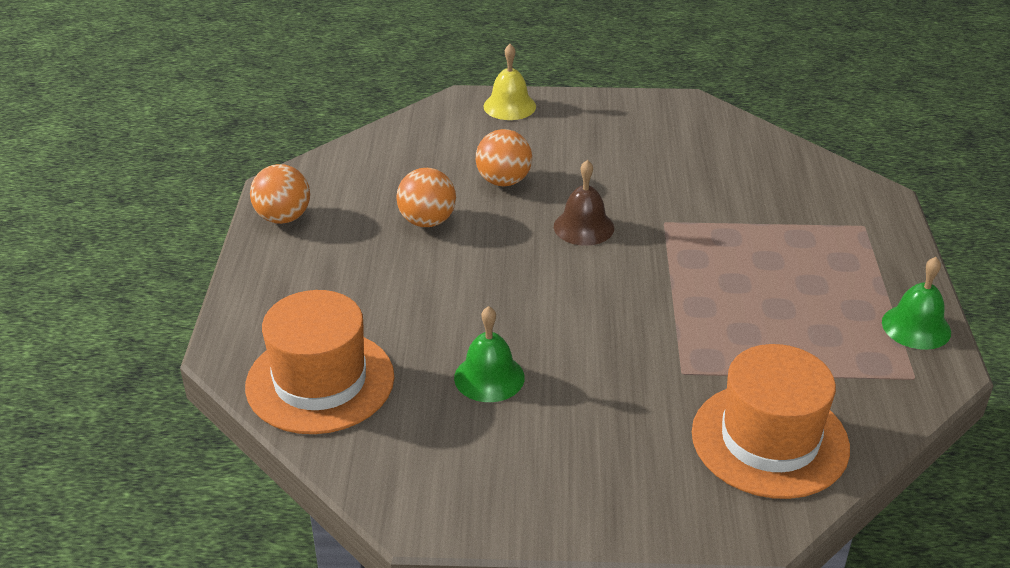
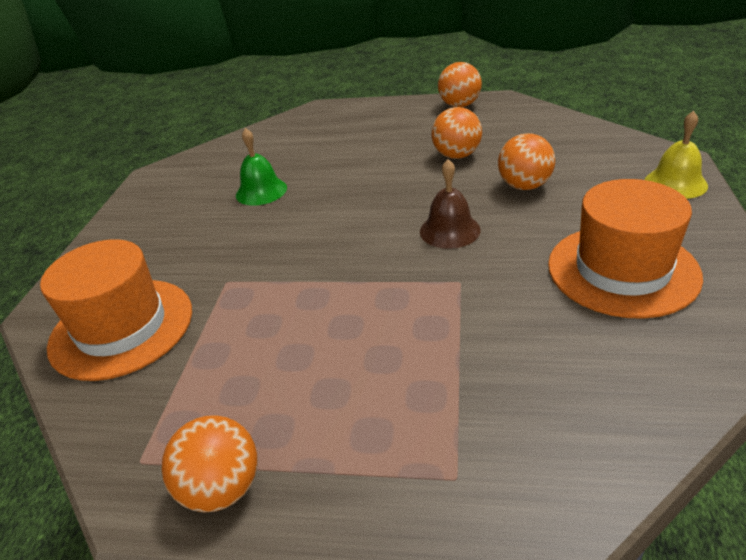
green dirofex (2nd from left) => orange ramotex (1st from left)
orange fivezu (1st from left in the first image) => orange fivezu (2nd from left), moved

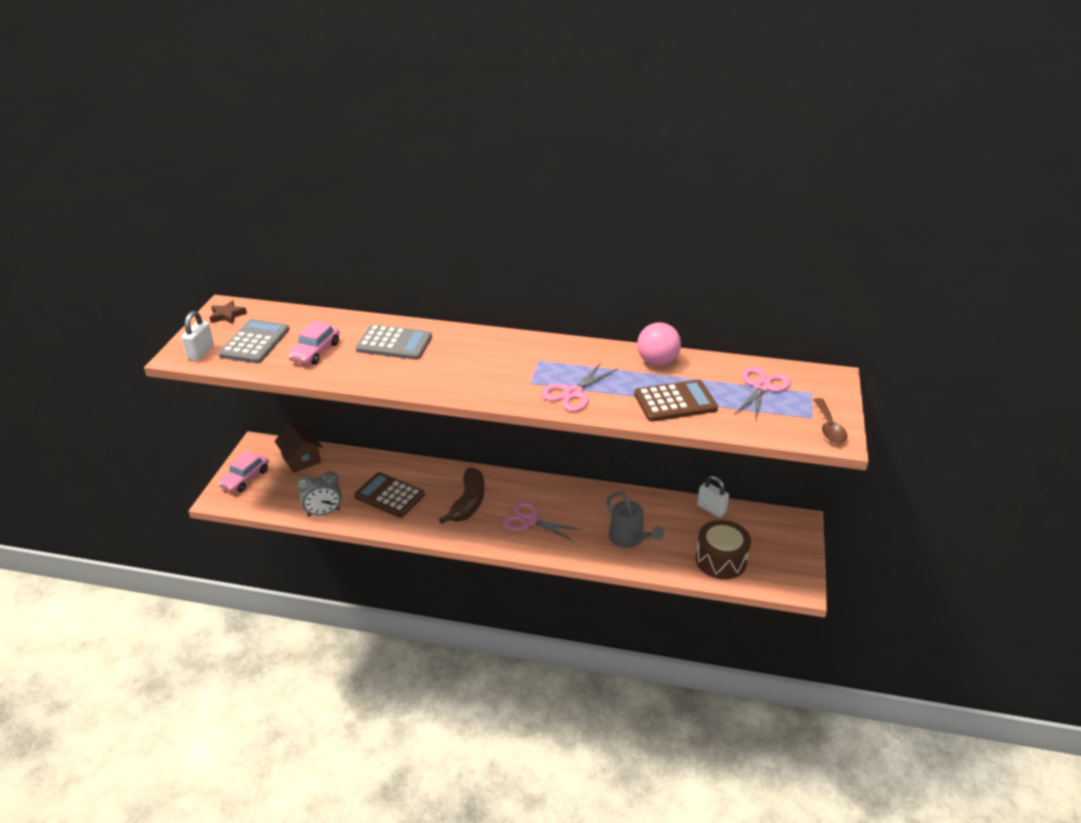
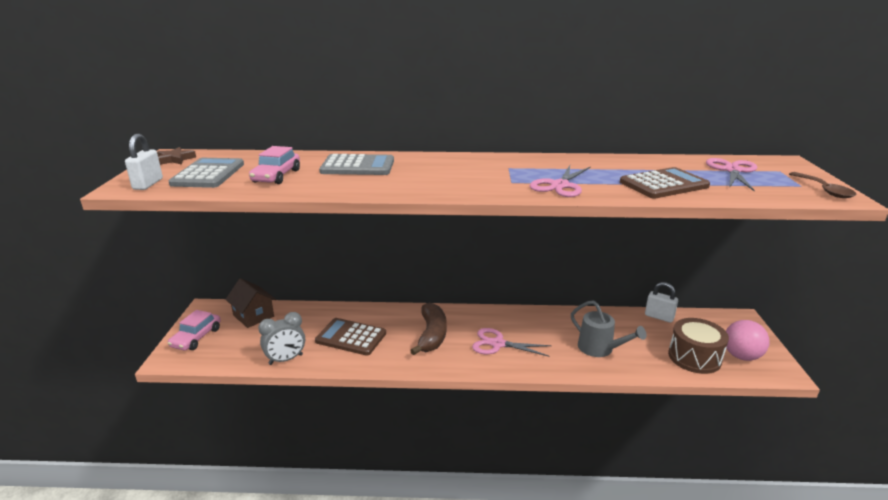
pink ramotex, moved

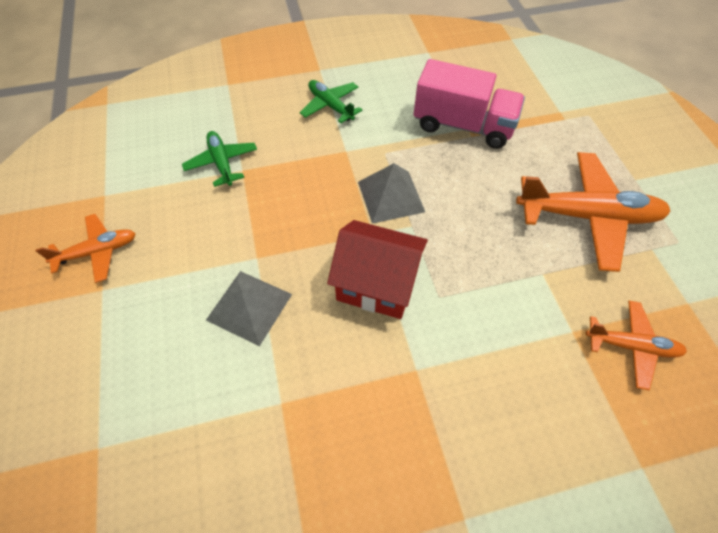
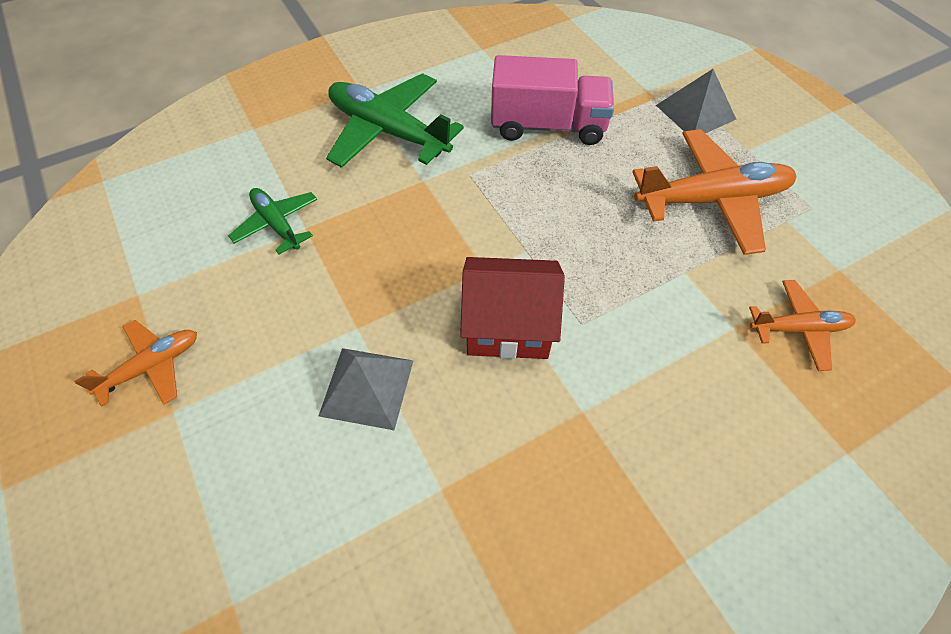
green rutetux (2nd from left), x1.80
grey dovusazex (2nd from left), moved

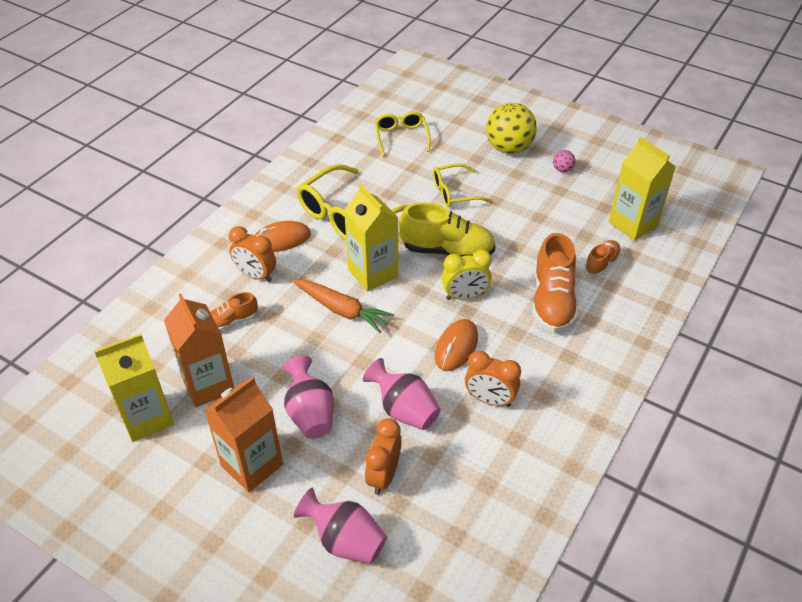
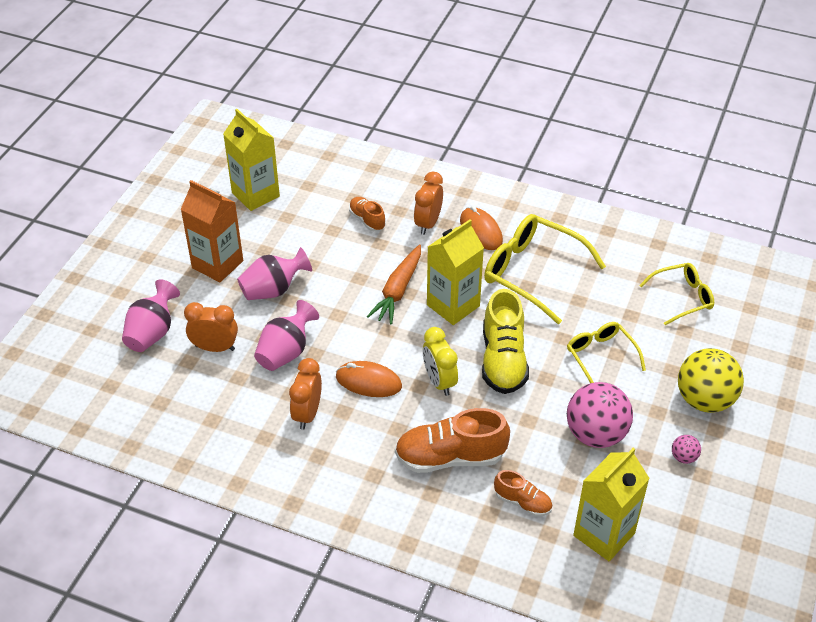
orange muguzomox (1st from left) => nothing
nothing => pink ramotex (1st from left)

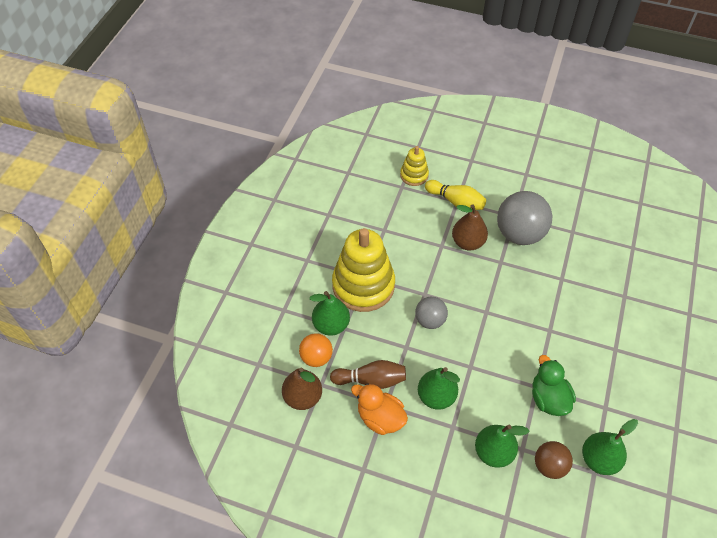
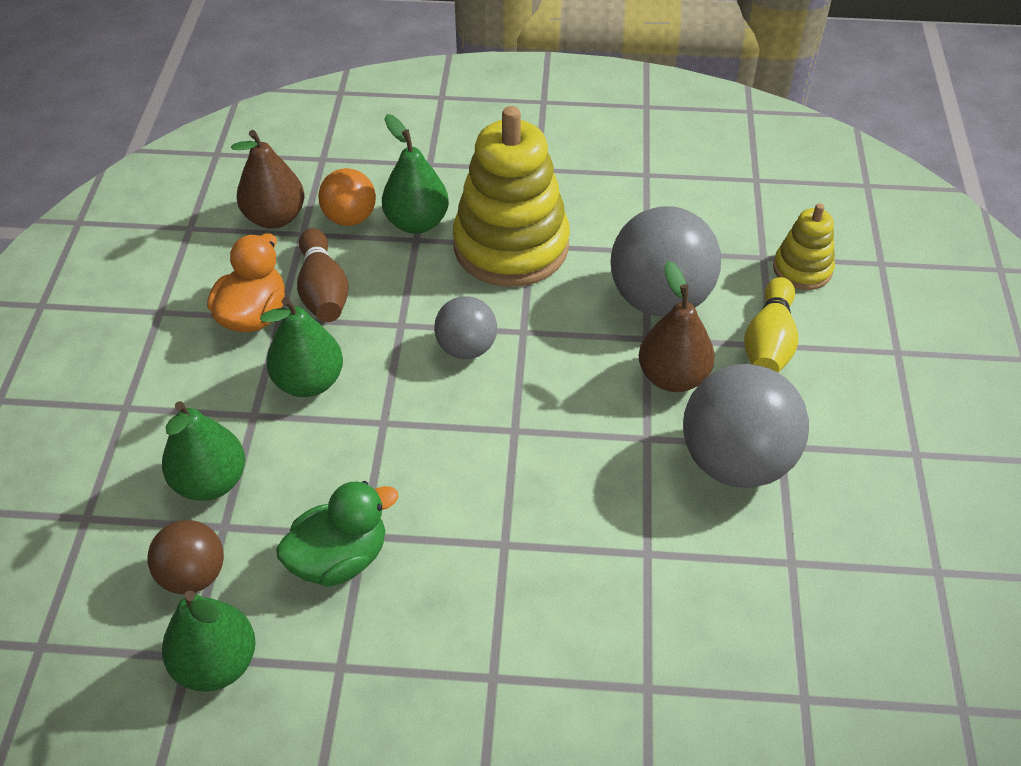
nothing => grey ramotex (2nd from left)

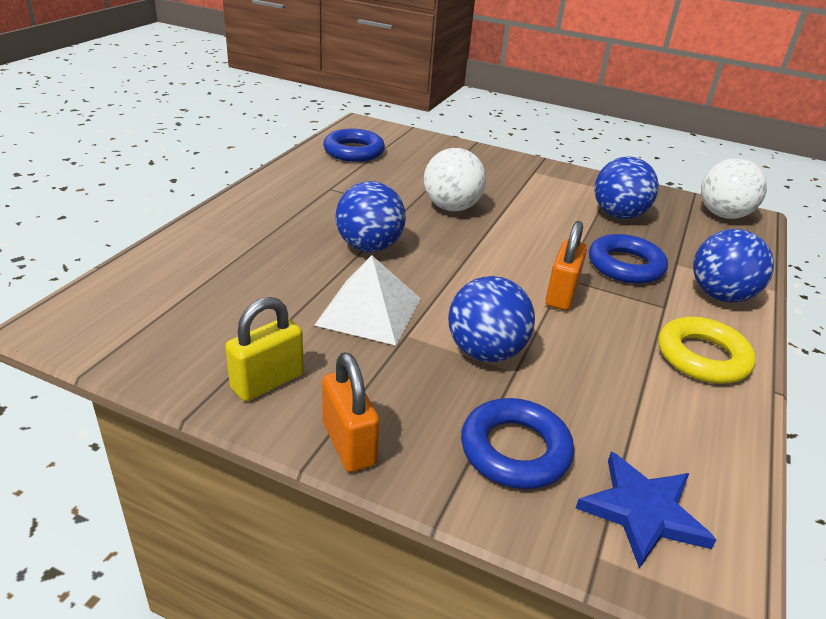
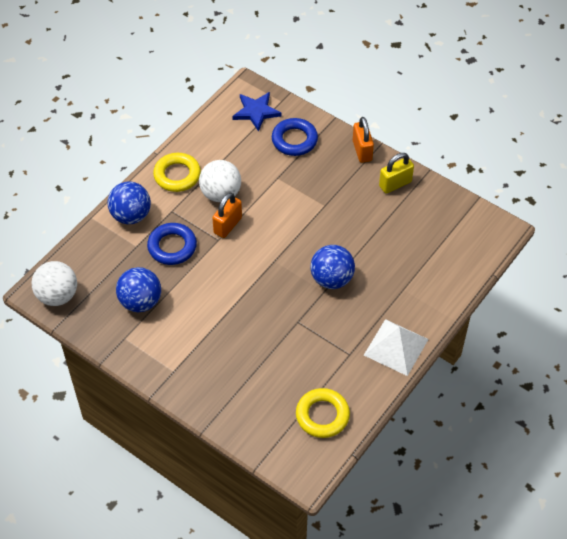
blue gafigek (1st from left) => yellow gafigek (2nd from left)
white ramotex (1st from left in the first image) => white ramotex (2nd from left), moved
white dovusazex, moved
blue ramotex (2nd from left) => nothing

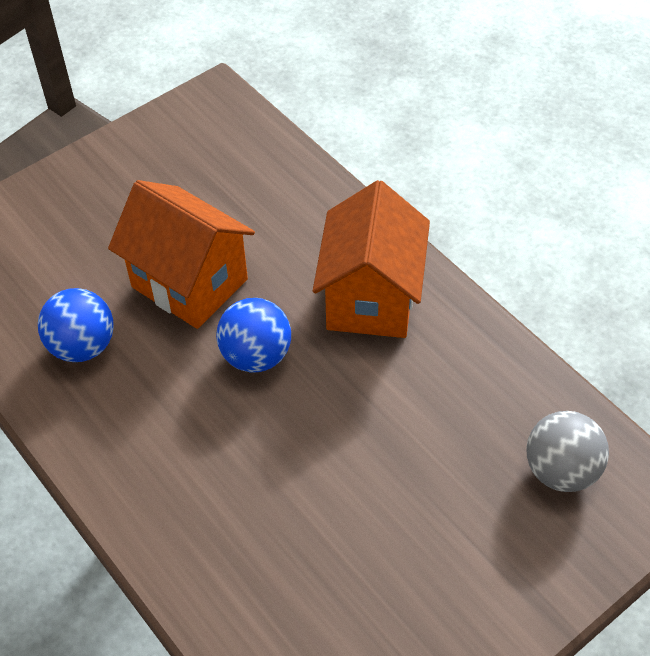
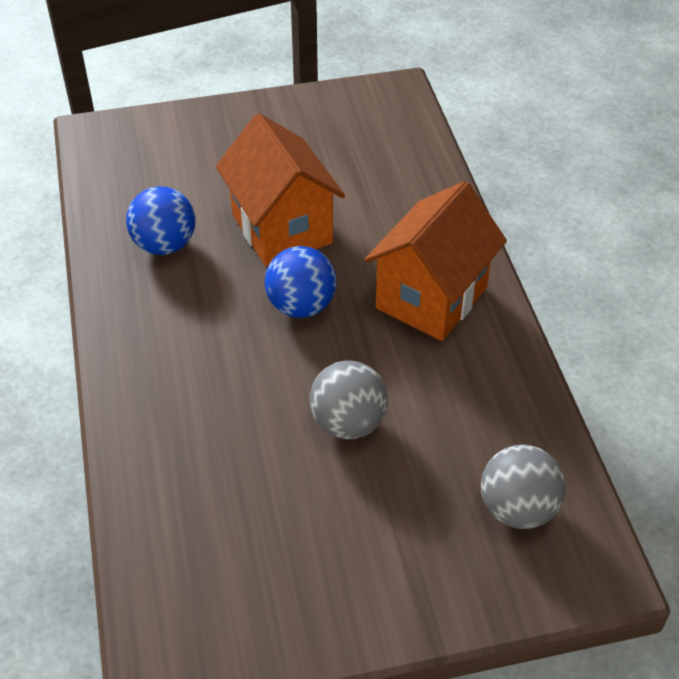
nothing => grey ramotex (1st from left)

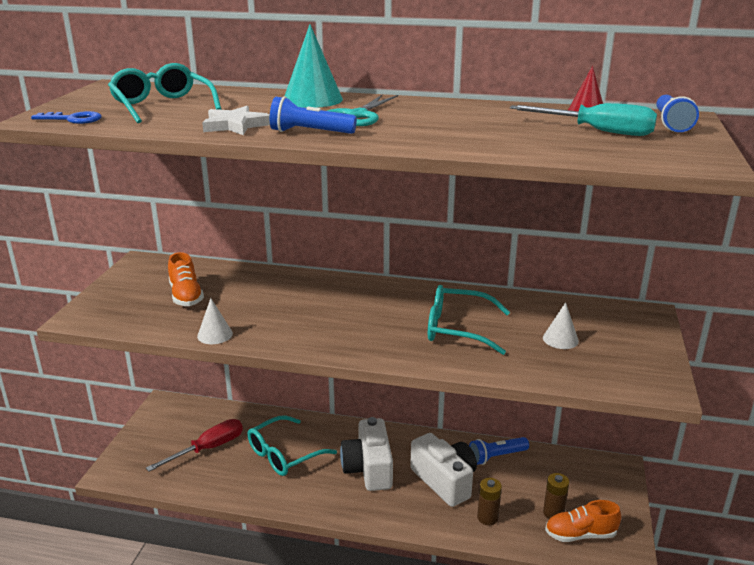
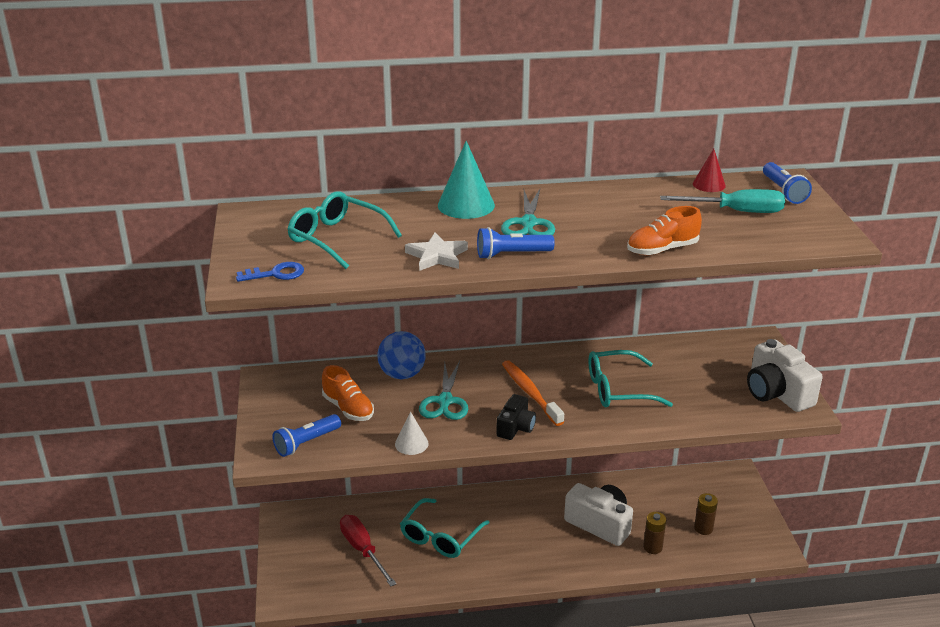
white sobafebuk (2nd from left) => nothing
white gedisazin (1st from left in the first image) => white gedisazin (2nd from left), moved
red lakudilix, 60 degrees counterclockwise
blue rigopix (2nd from left in the first image) => blue rigopix (1st from left), moved
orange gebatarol (2nd from left), moved
nothing => blue ramotex
nothing => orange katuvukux
nothing => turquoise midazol (1st from left)
nothing => black gedisazin

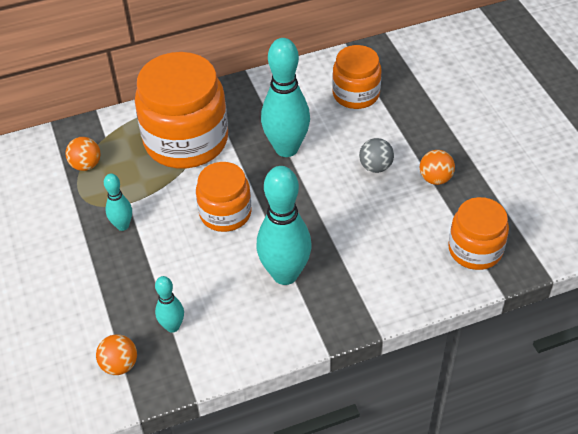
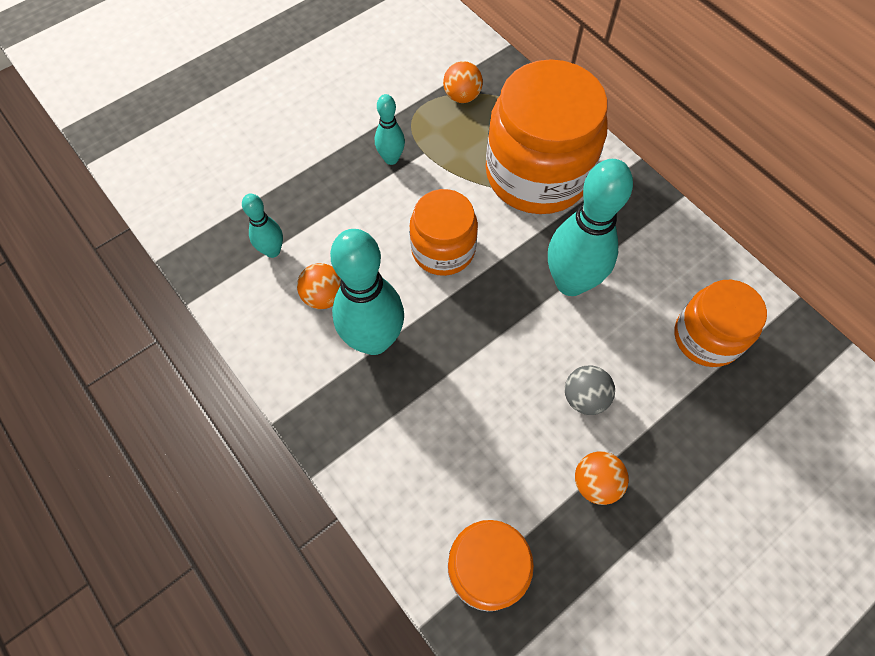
orange ramotex (2nd from left in the first image) => orange ramotex (1st from left), moved

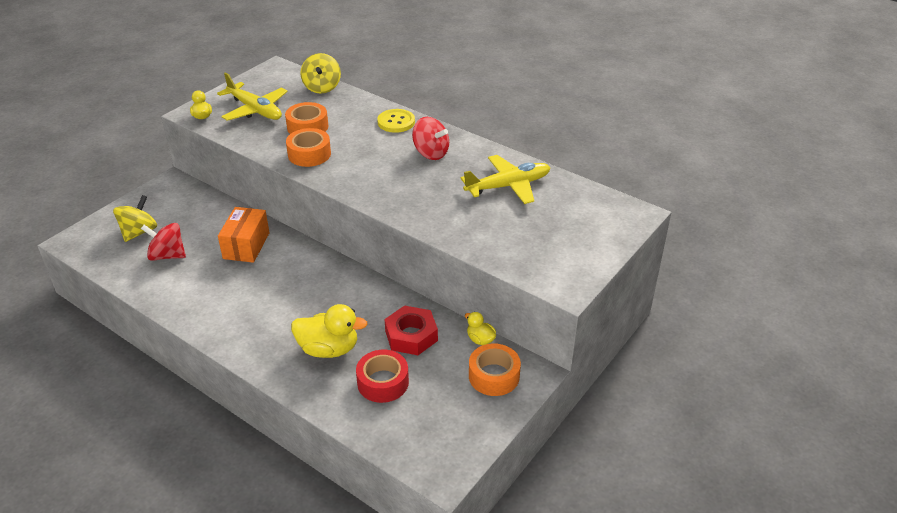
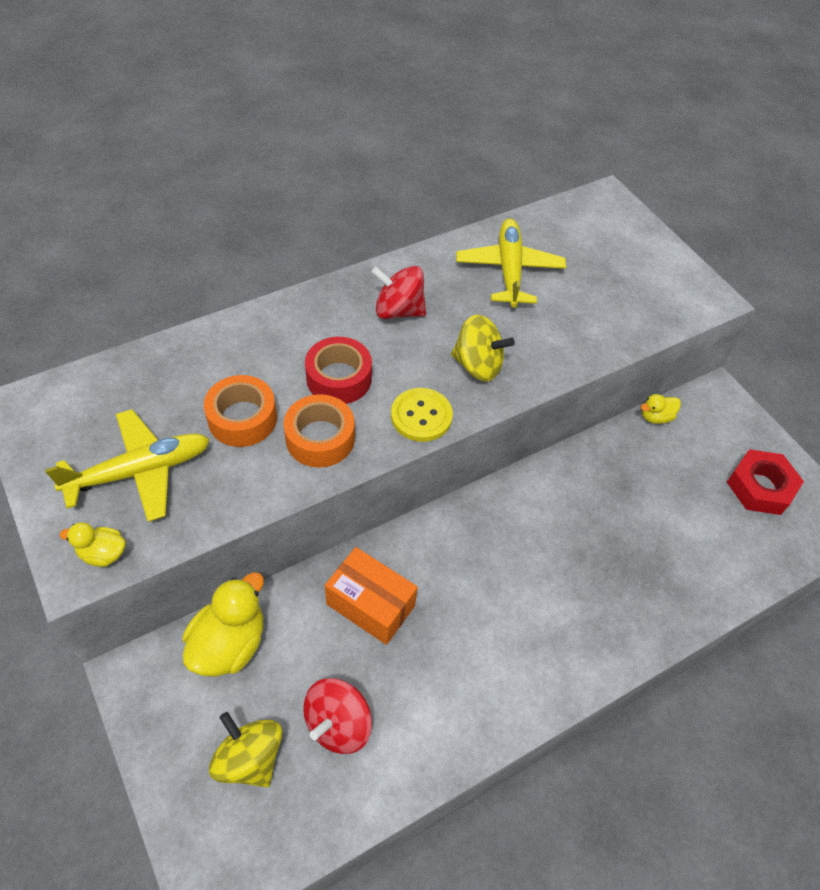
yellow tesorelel (2nd from left), moved
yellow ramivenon, moved
red tesorelel (2nd from left), 135 degrees counterclockwise
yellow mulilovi (2nd from left), moved
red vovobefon, moved
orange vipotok (3rd from left) => nothing
red vipotok, moved

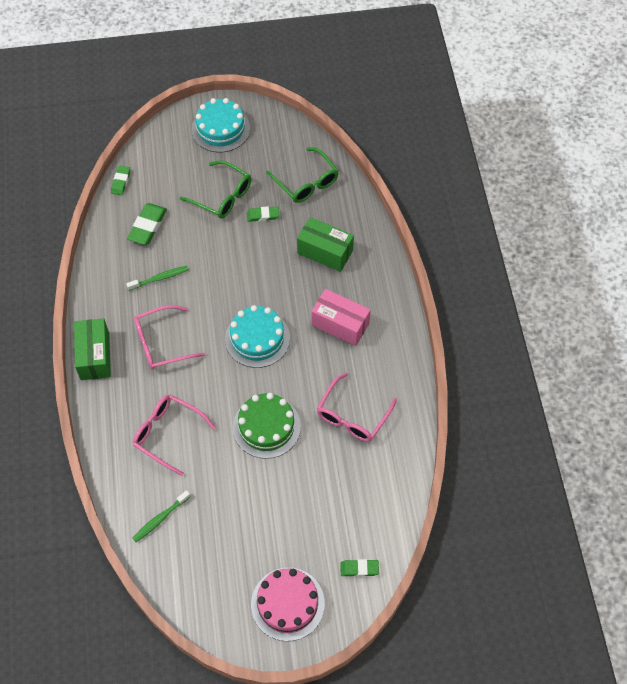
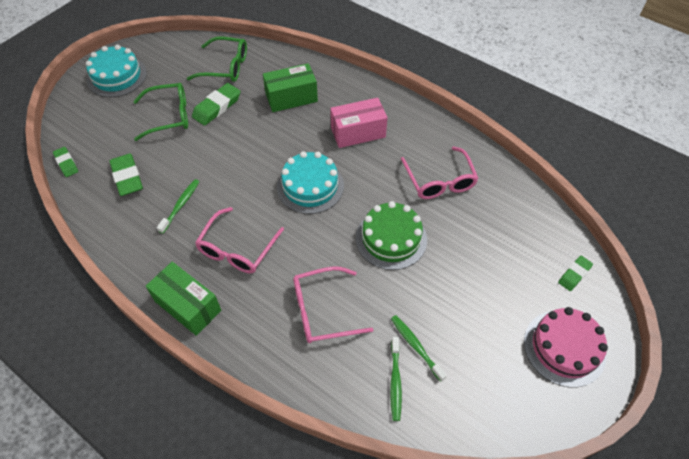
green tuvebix (3rd from left), x1.62
nothing => green katuvukux (3rd from left)

